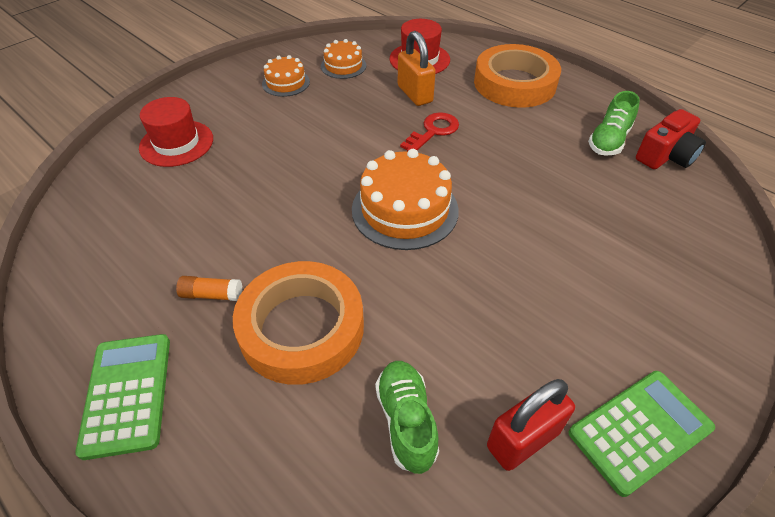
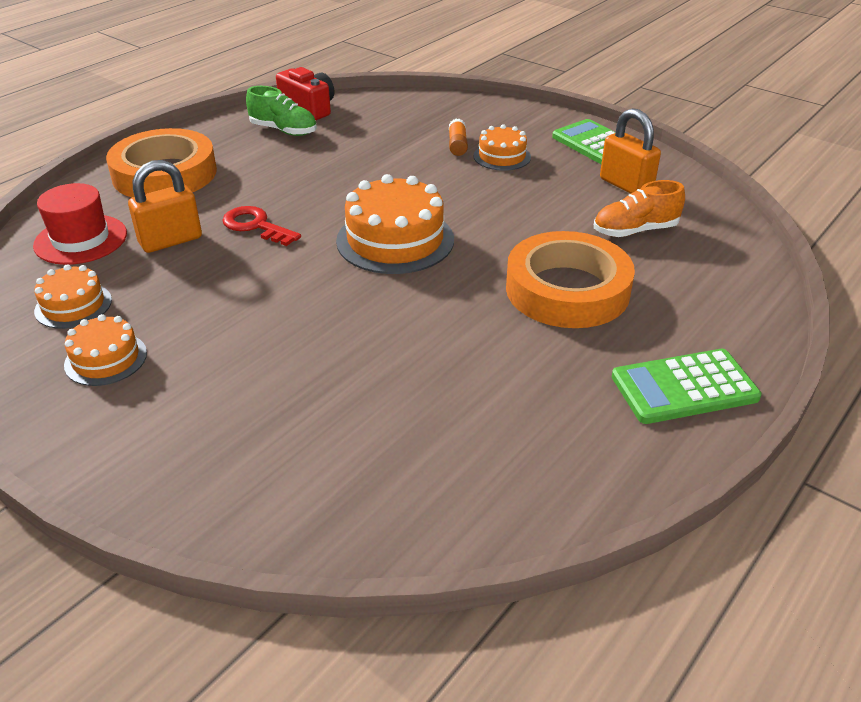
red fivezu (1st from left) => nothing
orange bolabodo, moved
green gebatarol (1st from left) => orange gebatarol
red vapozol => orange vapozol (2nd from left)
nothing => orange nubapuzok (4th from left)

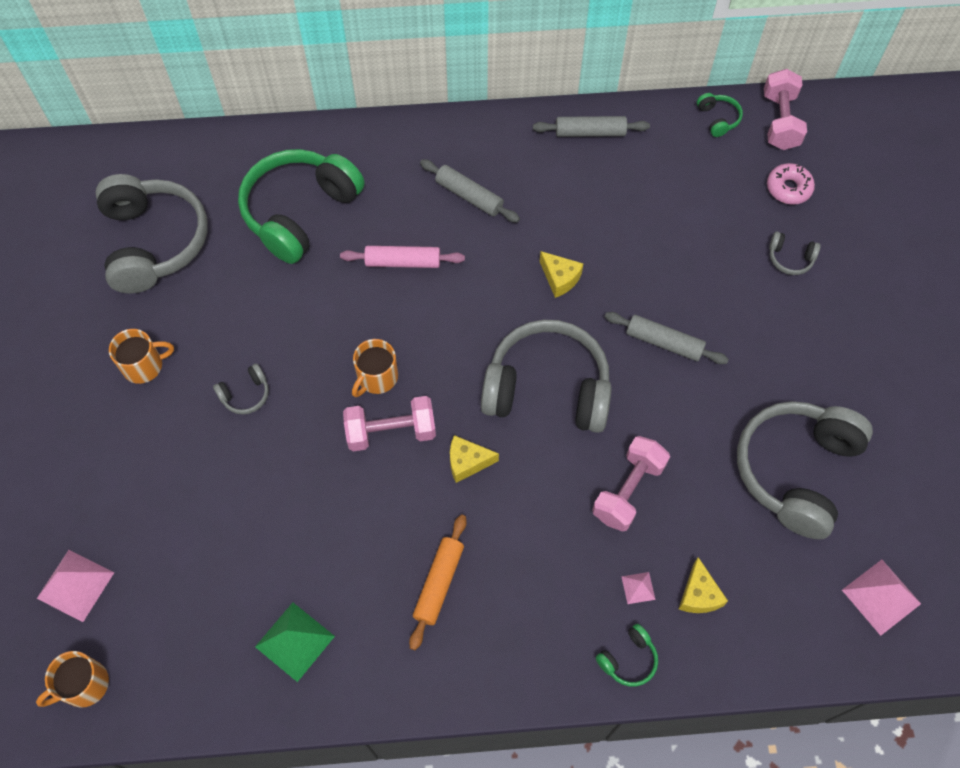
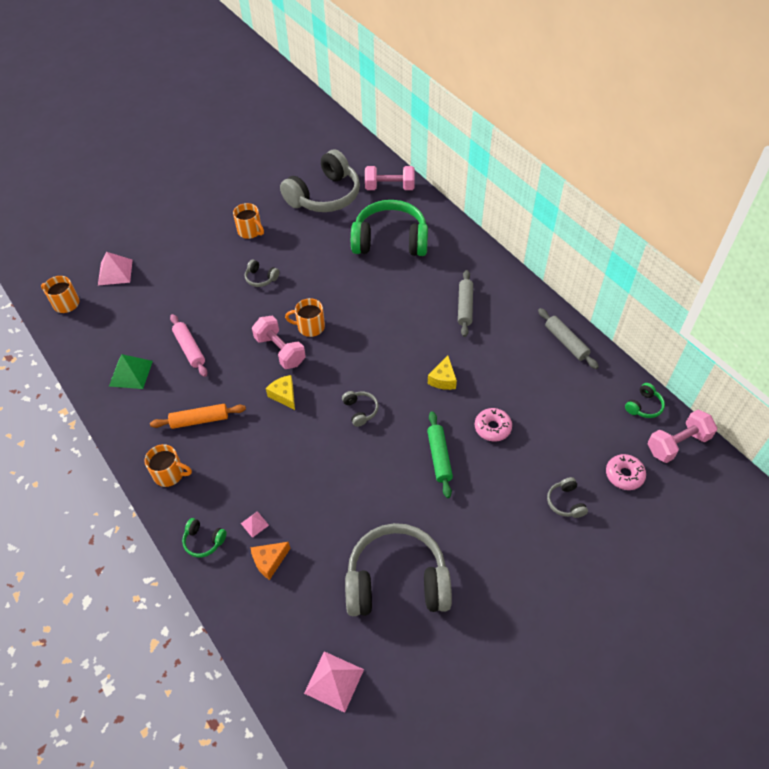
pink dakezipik, moved
grey dakezipik (3rd from left) => green dakezipik
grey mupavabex (3rd from left), x0.41
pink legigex (2nd from left), moved
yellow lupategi (3rd from left) => orange lupategi
nothing => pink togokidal (1st from left)
nothing => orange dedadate (2nd from left)

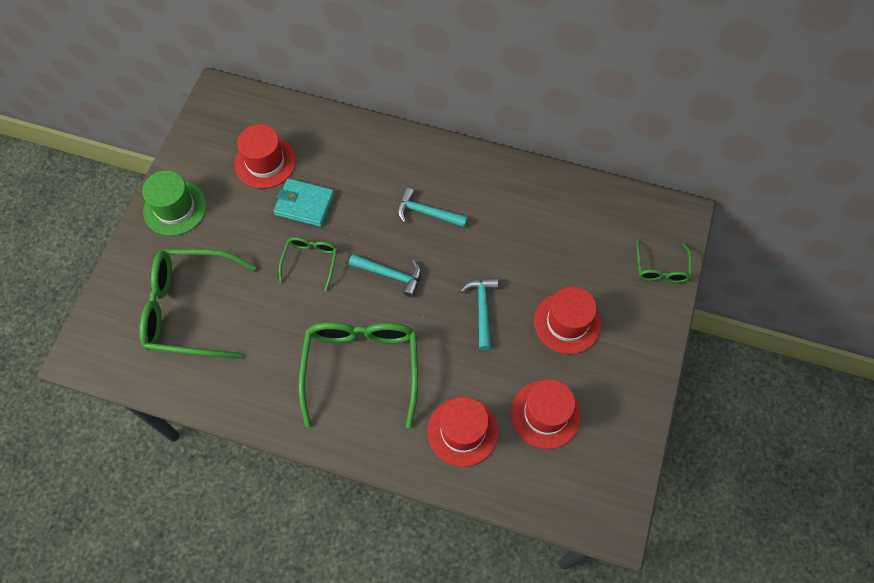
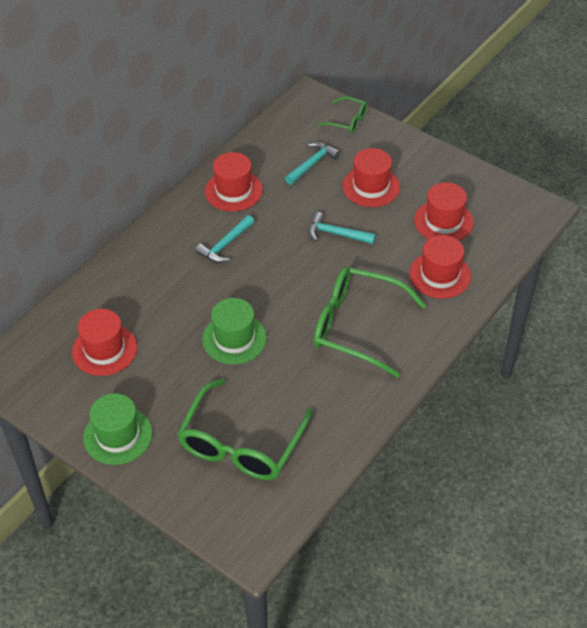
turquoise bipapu => nothing
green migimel (2nd from left) => green fivezu (2nd from left)
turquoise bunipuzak (1st from left in the first image) => turquoise bunipuzak (2nd from left), moved
nothing => red fivezu (2nd from left)

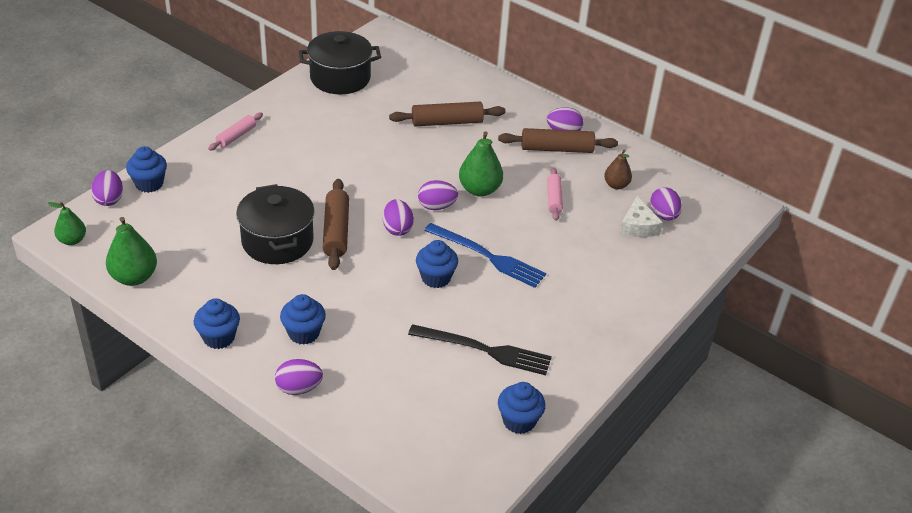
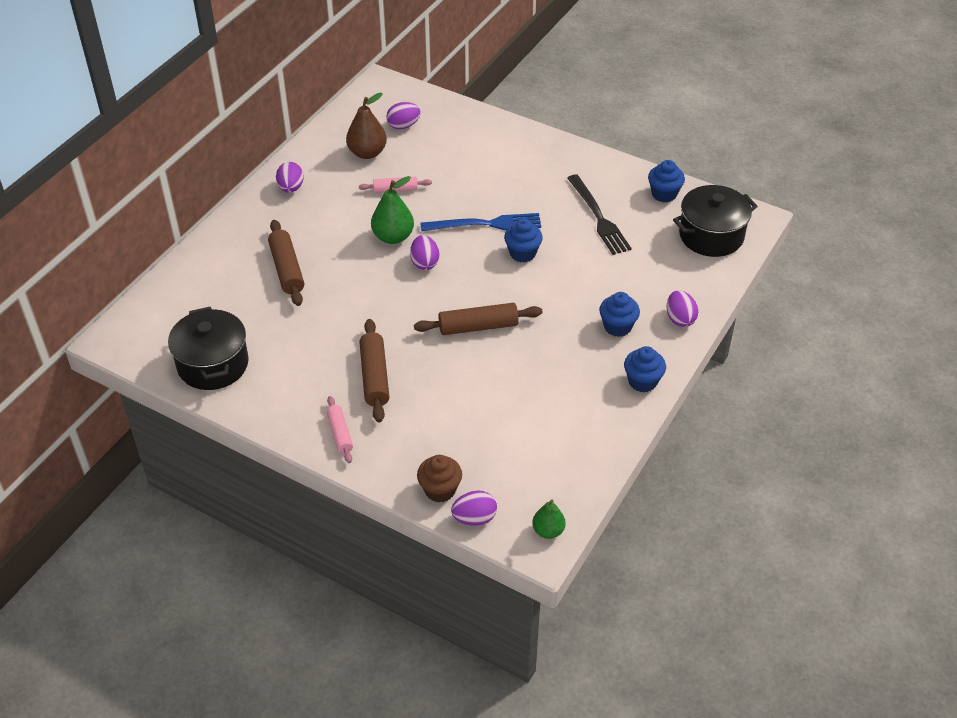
pink dakezipik (1st from left), 45 degrees clockwise
brown dakezipik (3rd from left in the first image) => brown dakezipik (2nd from left), moved
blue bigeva (1st from left) => brown bigeva
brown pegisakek, x1.59
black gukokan (1st from left in the first image) => black gukokan (2nd from left), moved
white lupategi => nothing
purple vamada (3rd from left) => nothing
green pegisakek (2nd from left) => nothing
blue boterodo, 60 degrees clockwise
black boterodo, 150 degrees clockwise

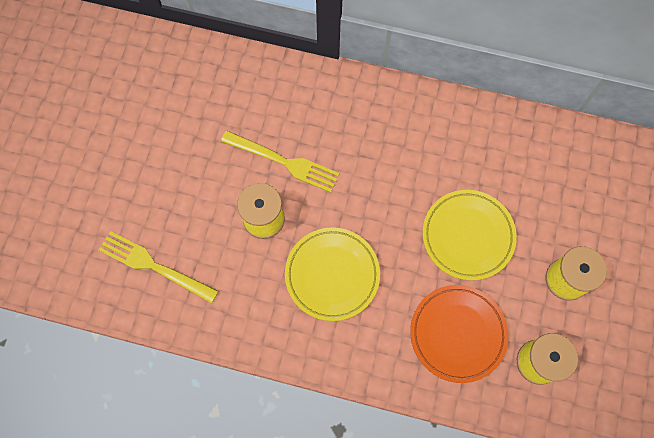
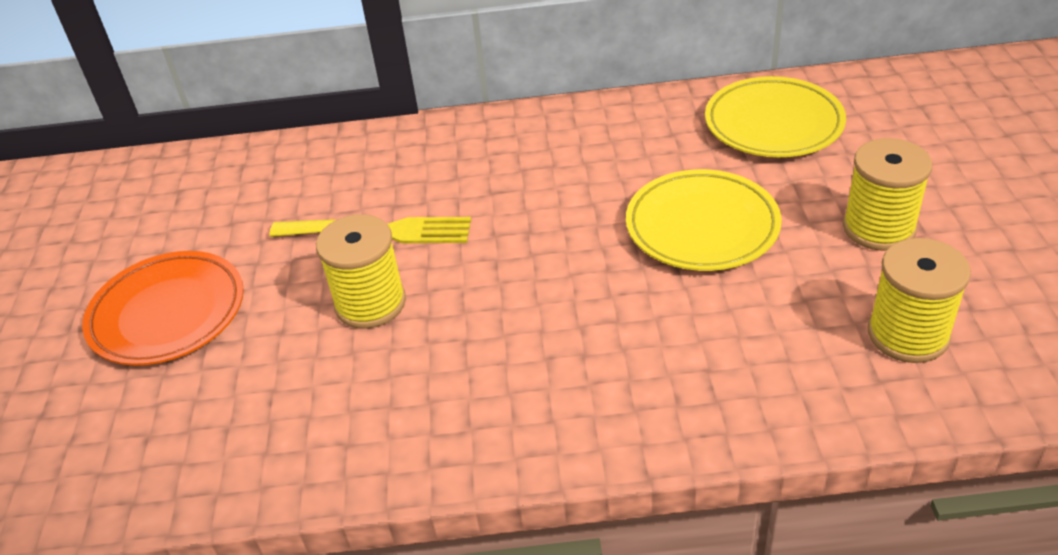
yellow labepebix (1st from left in the first image) => yellow labepebix (2nd from left), moved
yellow boterodo (1st from left) => nothing
orange labepebix, moved

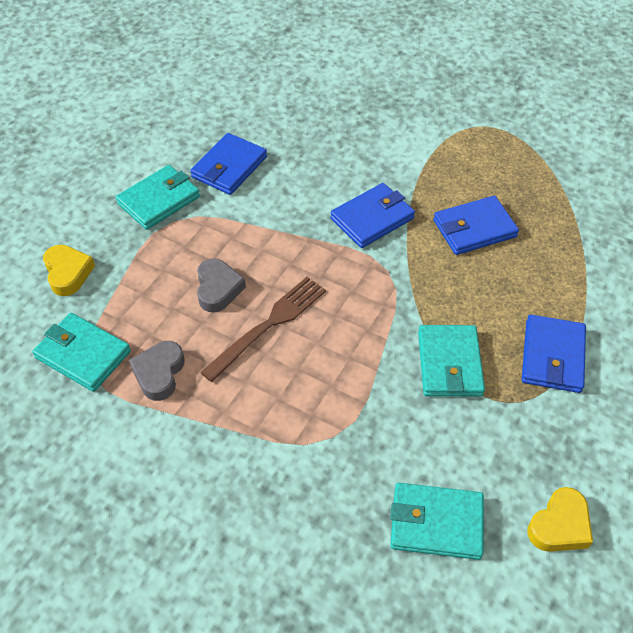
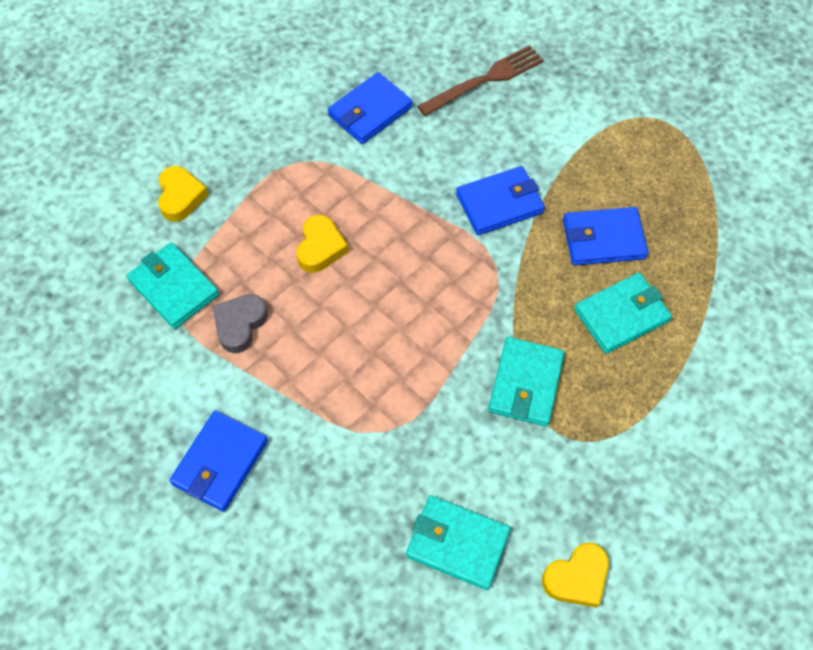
turquoise bipapu (2nd from left in the first image) => turquoise bipapu (4th from left), moved
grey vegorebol (2nd from left) => yellow vegorebol (2nd from left)
brown boterodo, moved
blue bipapu (4th from left in the first image) => blue bipapu (1st from left), moved

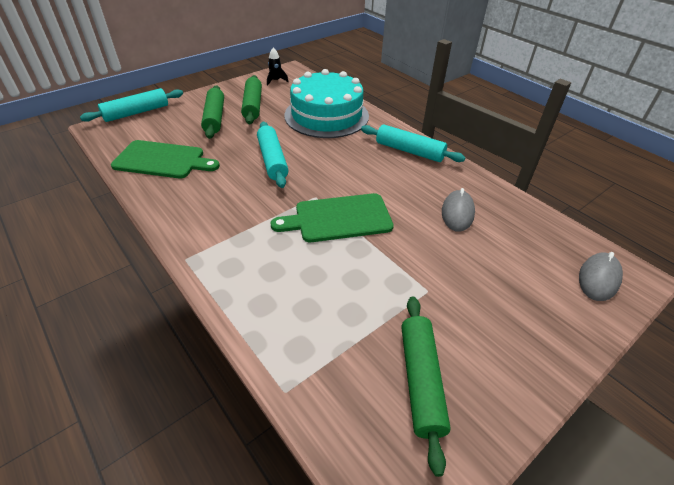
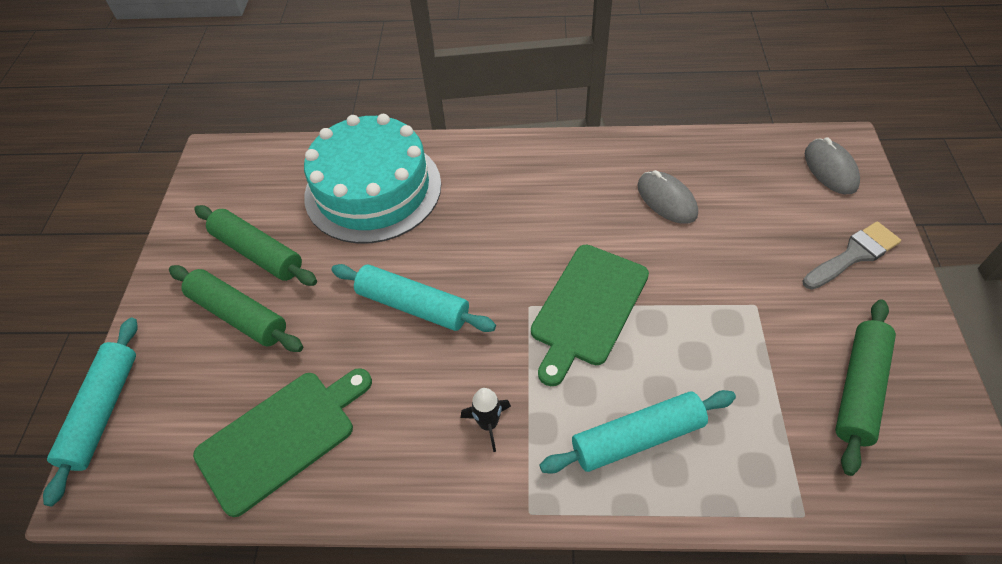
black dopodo, moved
turquoise dakezipik (3rd from left), moved
green dakezipik (3rd from left), 75 degrees clockwise
nothing => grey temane

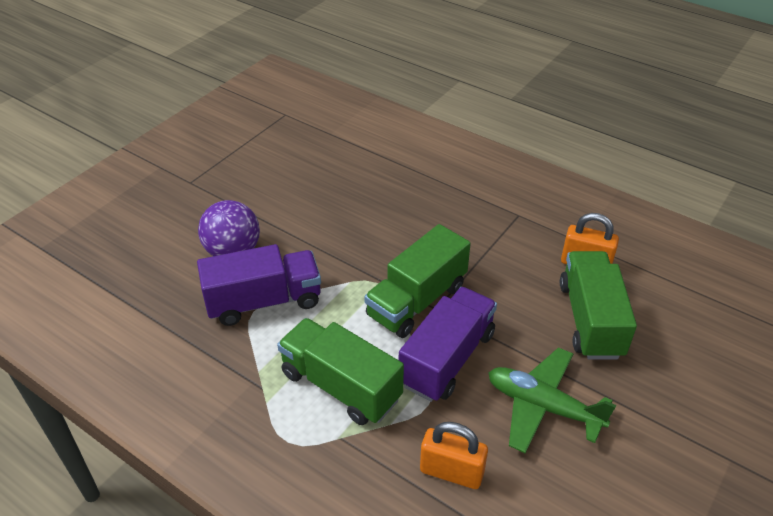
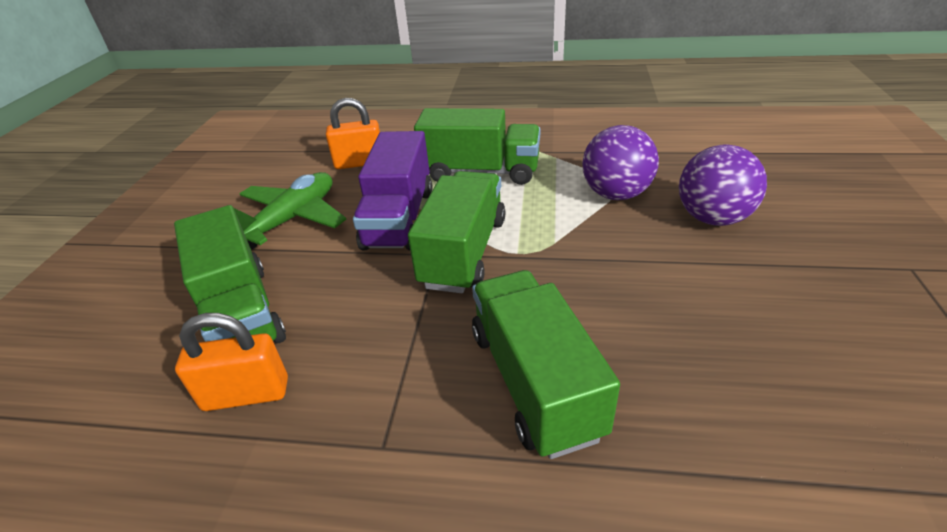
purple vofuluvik (1st from left) => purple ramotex (1st from left)
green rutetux, 60 degrees counterclockwise
nothing => green vofuluvik (4th from left)

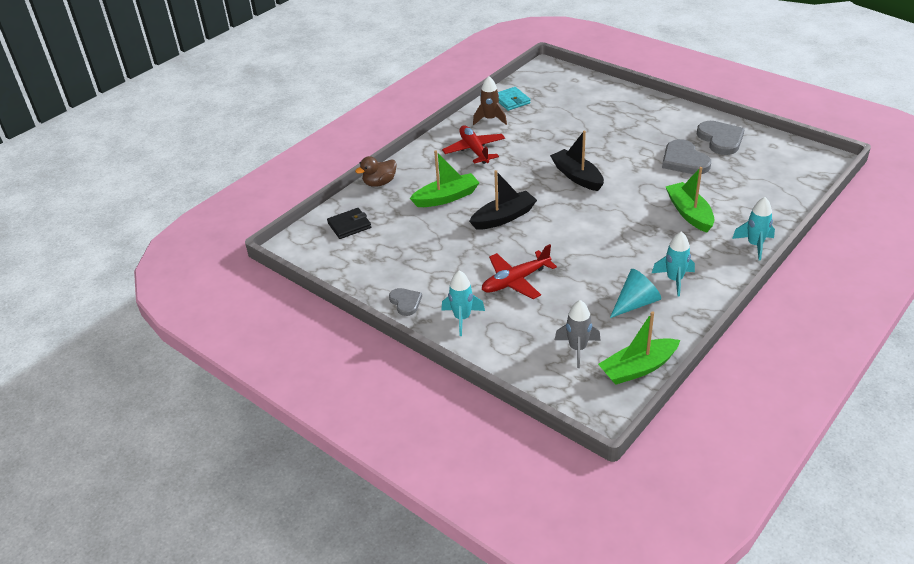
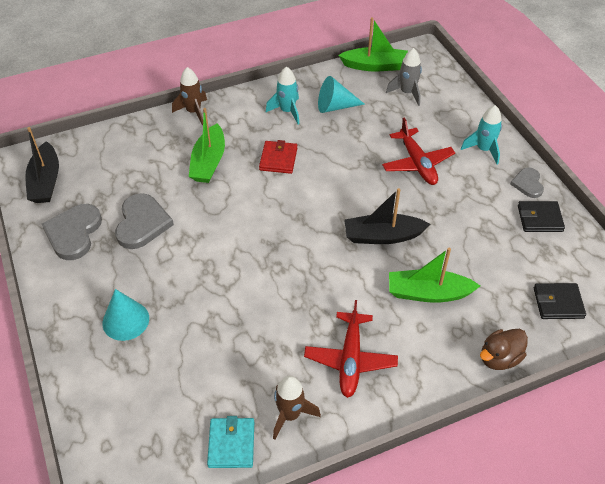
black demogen (2nd from left in the first image) => black demogen (1st from left), moved
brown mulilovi, 150 degrees clockwise
turquoise dopodo (3rd from left) => brown dopodo (1st from left)
red rutetux (2nd from left), 75 degrees clockwise
nothing => red bipapu
nothing => black bipapu (1st from left)
nothing => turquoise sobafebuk (1st from left)

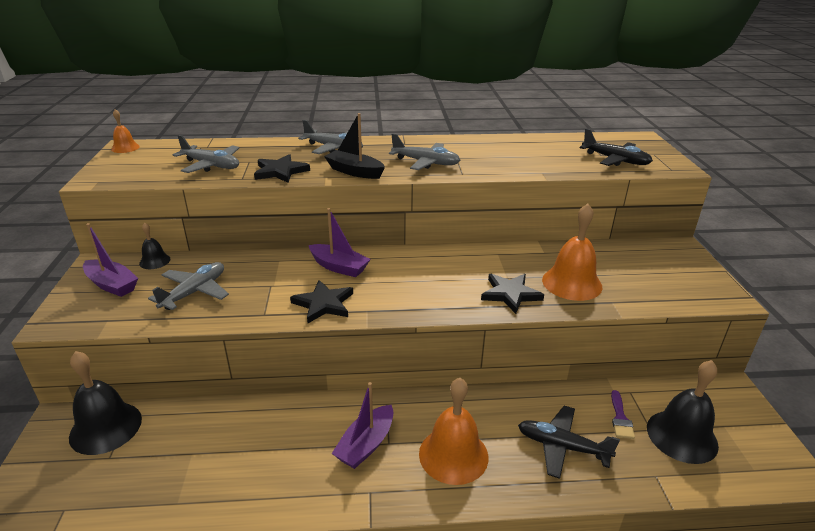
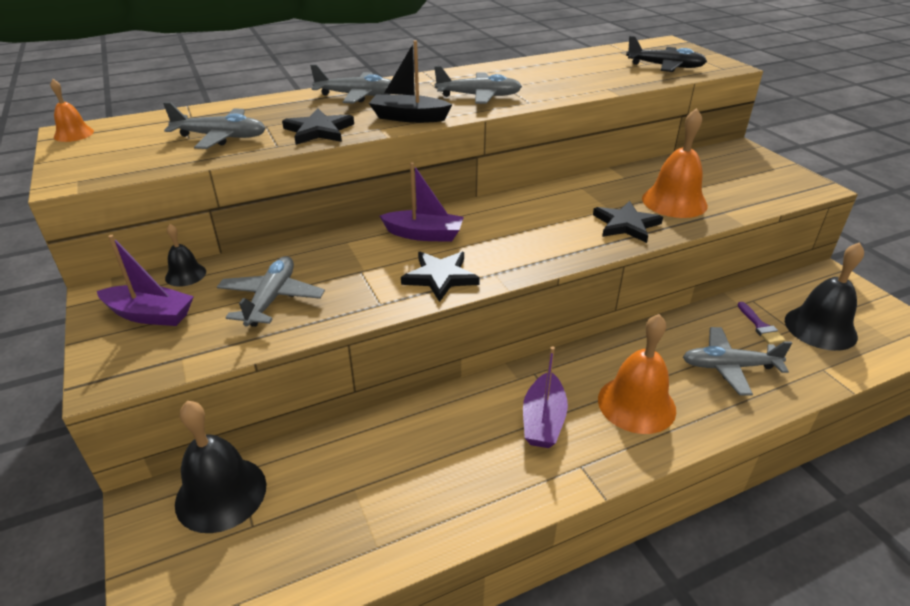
black rutetux (1st from left) => grey rutetux (5th from left)

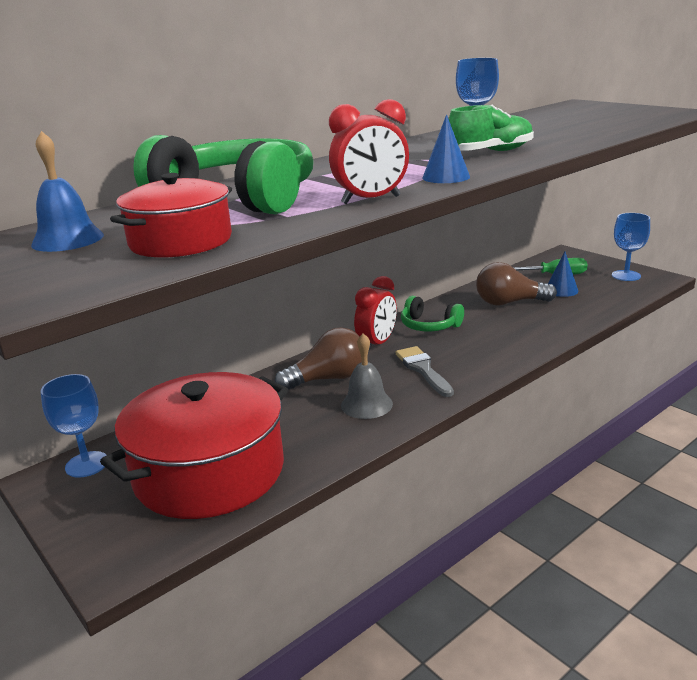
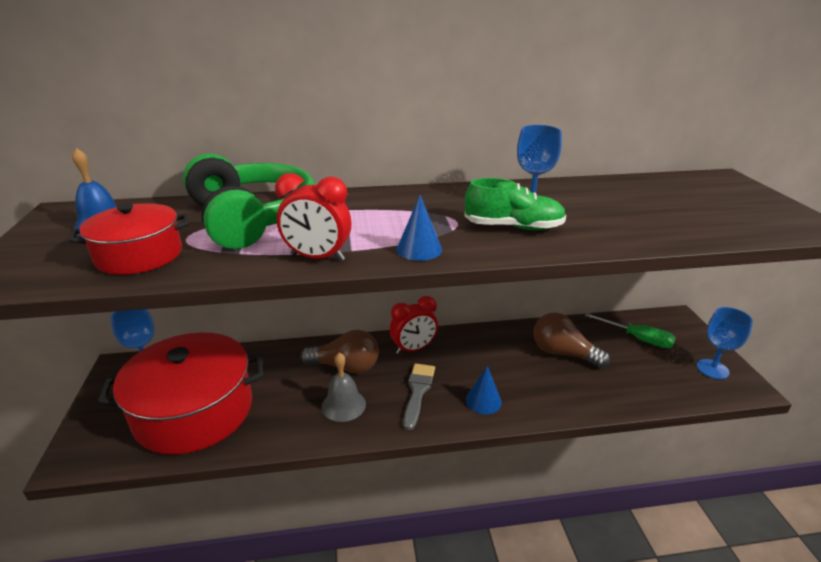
blue sobafebuk (2nd from left), moved
green mupavabex (2nd from left) => nothing

